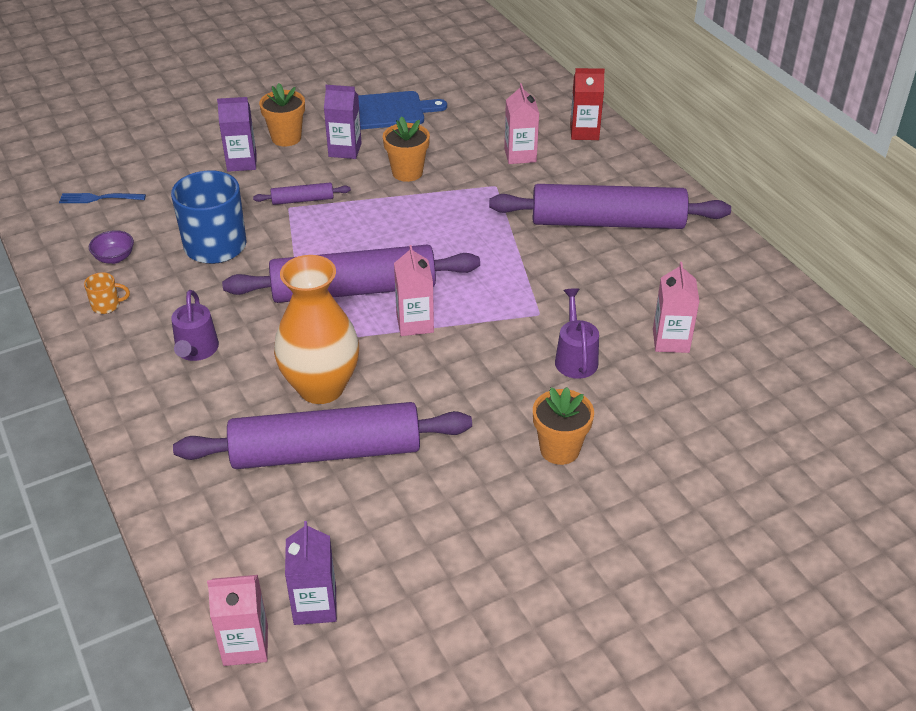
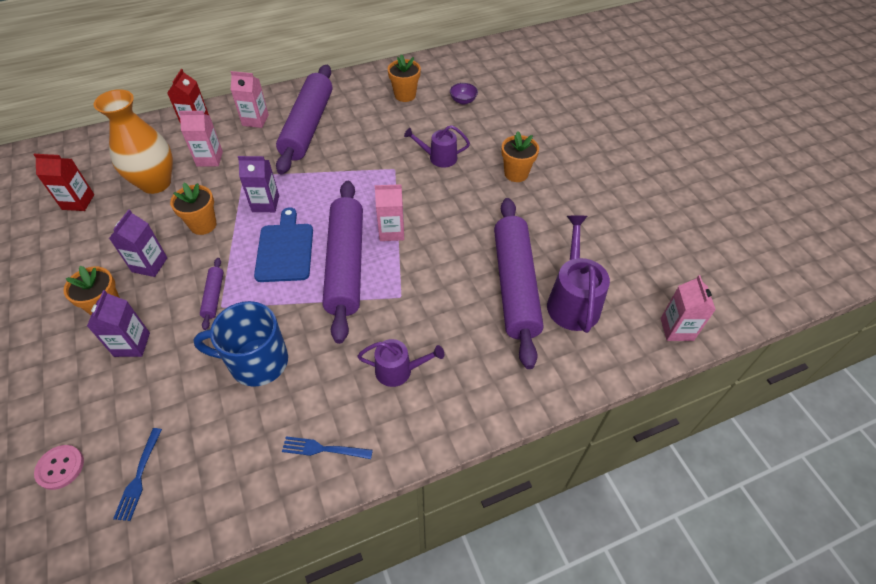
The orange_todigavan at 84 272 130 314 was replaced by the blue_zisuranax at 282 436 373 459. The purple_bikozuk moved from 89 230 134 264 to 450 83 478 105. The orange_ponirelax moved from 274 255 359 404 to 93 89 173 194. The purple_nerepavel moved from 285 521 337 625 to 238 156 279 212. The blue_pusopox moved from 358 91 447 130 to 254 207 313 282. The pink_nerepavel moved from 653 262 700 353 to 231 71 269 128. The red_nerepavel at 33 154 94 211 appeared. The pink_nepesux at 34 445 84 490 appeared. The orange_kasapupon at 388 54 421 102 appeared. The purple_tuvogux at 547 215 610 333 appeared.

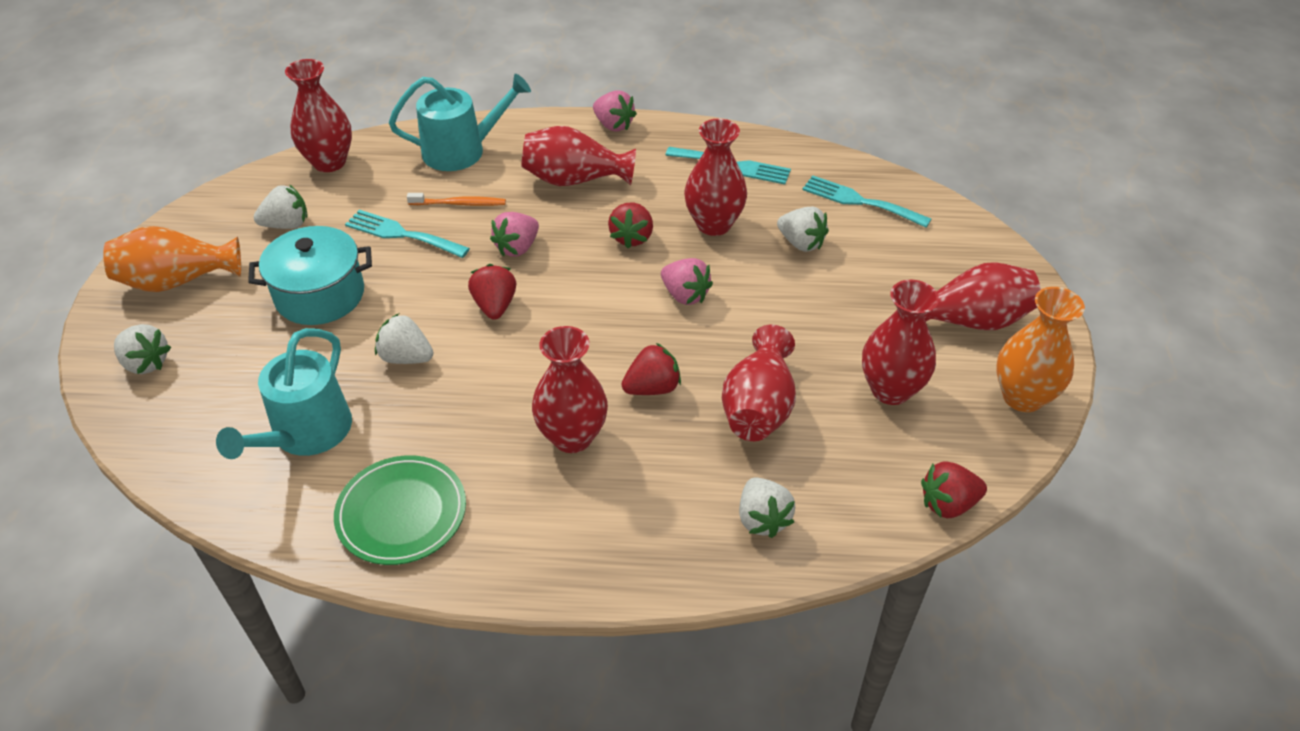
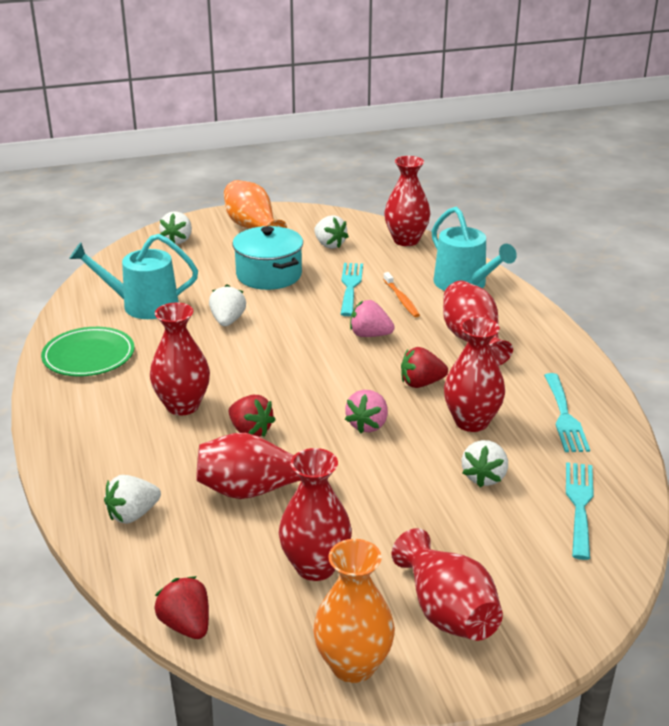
The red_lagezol at 468 264 516 320 disappeared. The pink_lagezol at 593 90 637 131 disappeared.

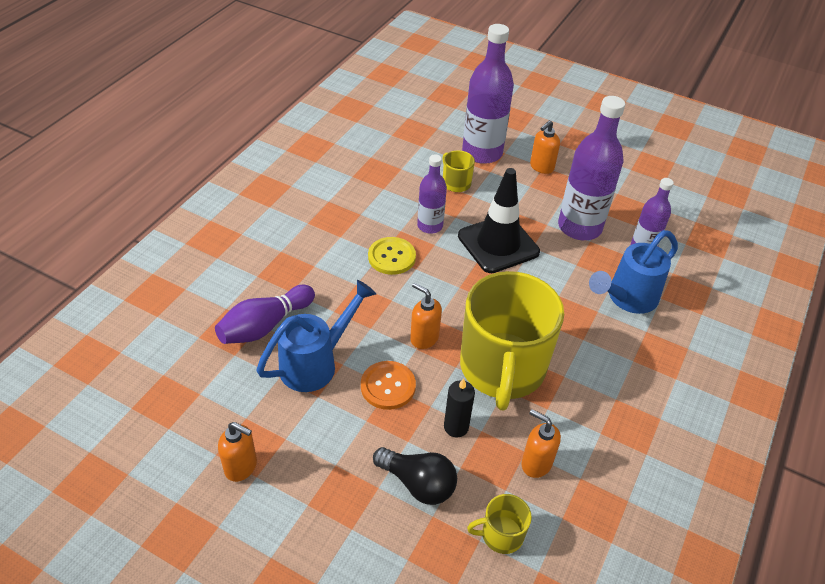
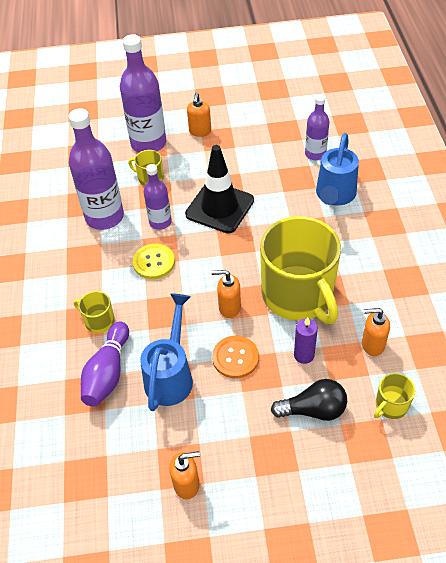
The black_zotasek at 444 378 475 437 became the purple_zotasek at 294 317 318 364. The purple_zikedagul moved from 558 96 625 240 to 69 108 124 230. The yellow_todigavan at 74 291 115 333 appeared.

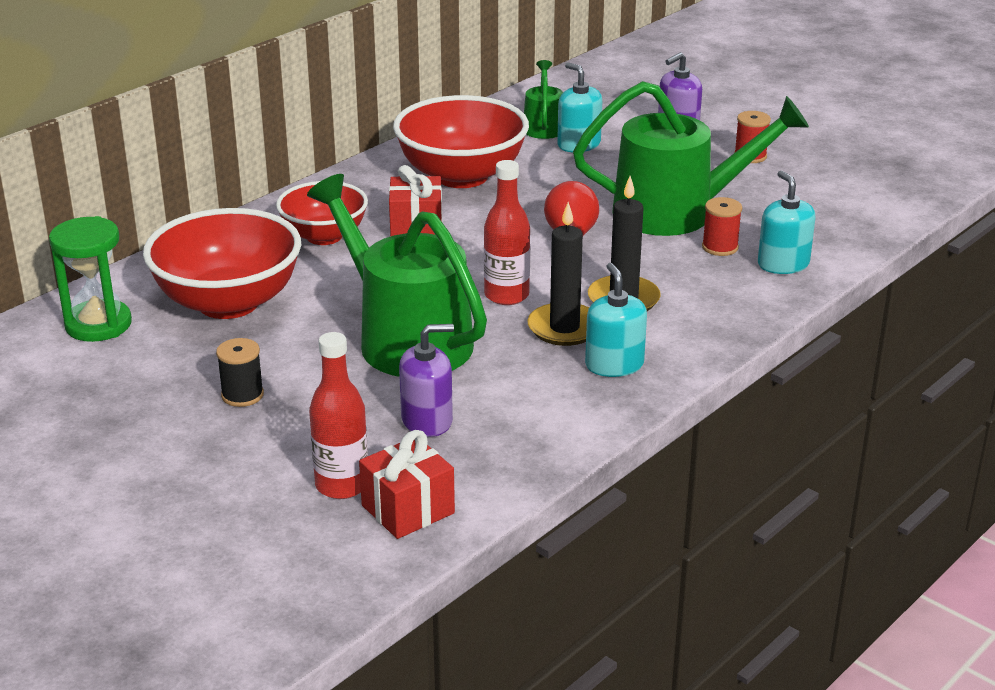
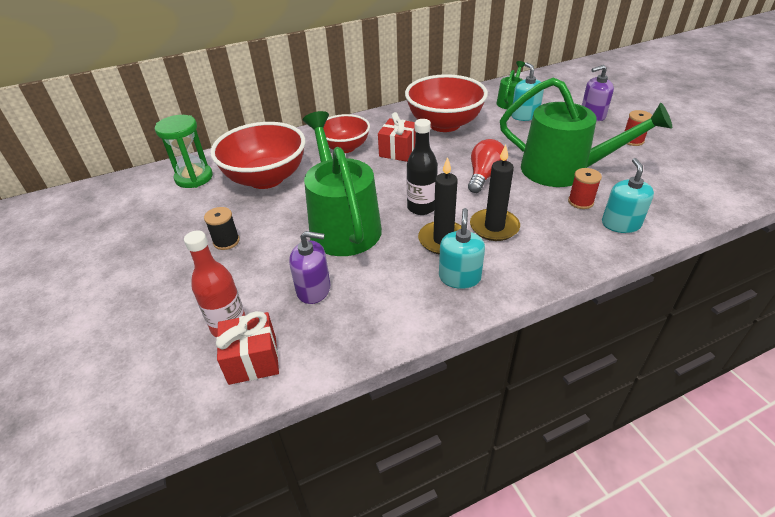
The red_zikedagul at 484 160 530 305 became the black_zikedagul at 407 119 438 215.

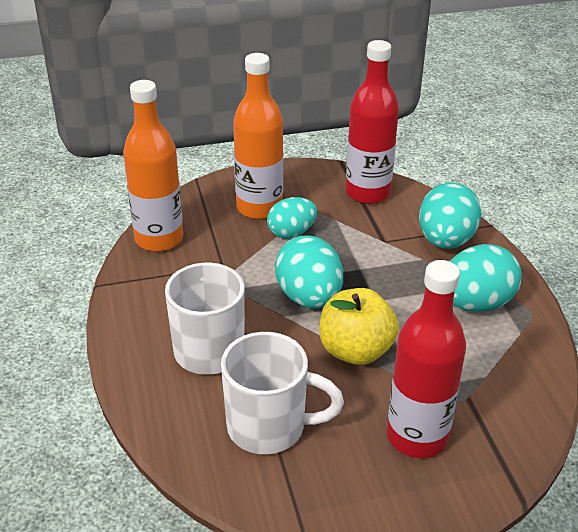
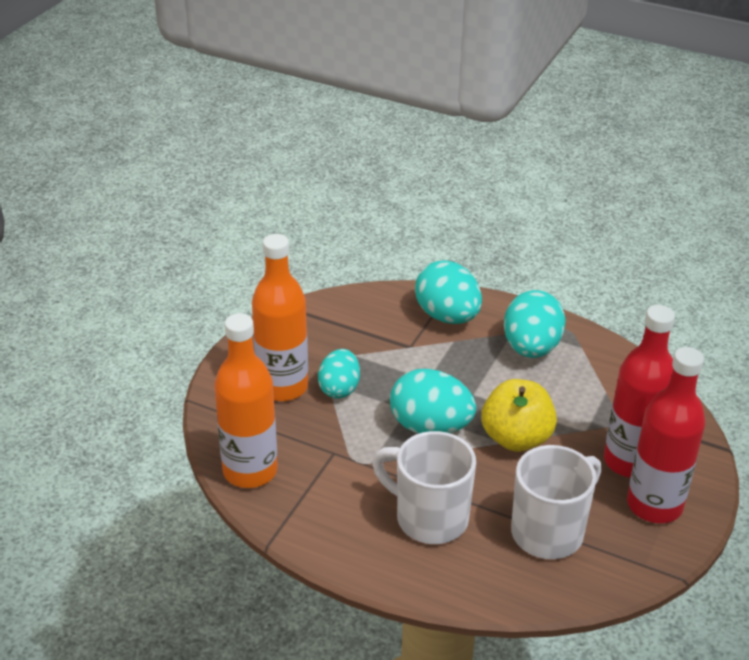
The red_zikedagul moved from 345 40 399 204 to 627 347 705 523.

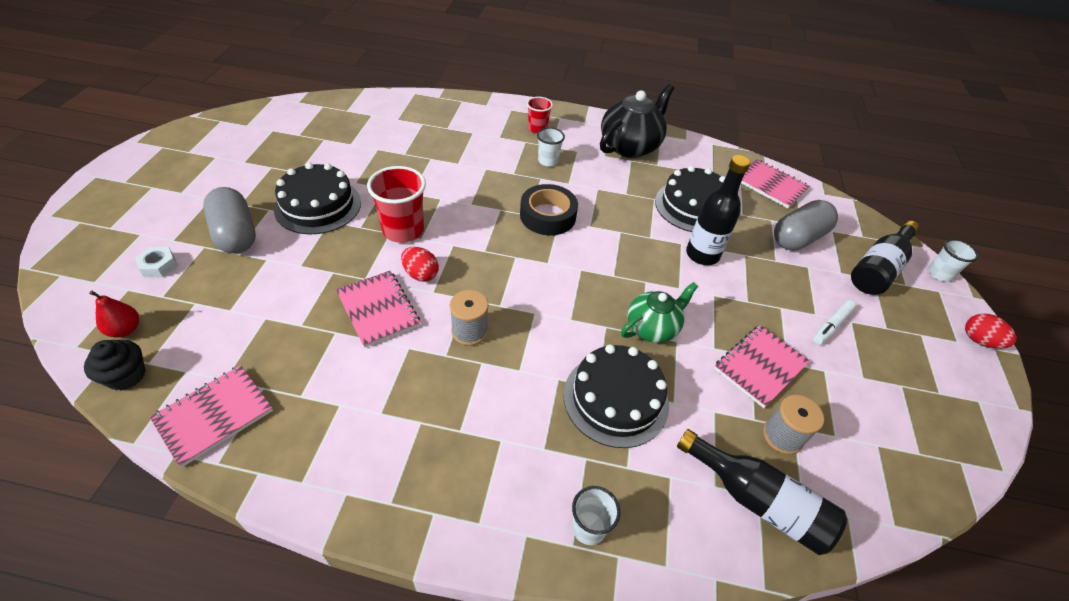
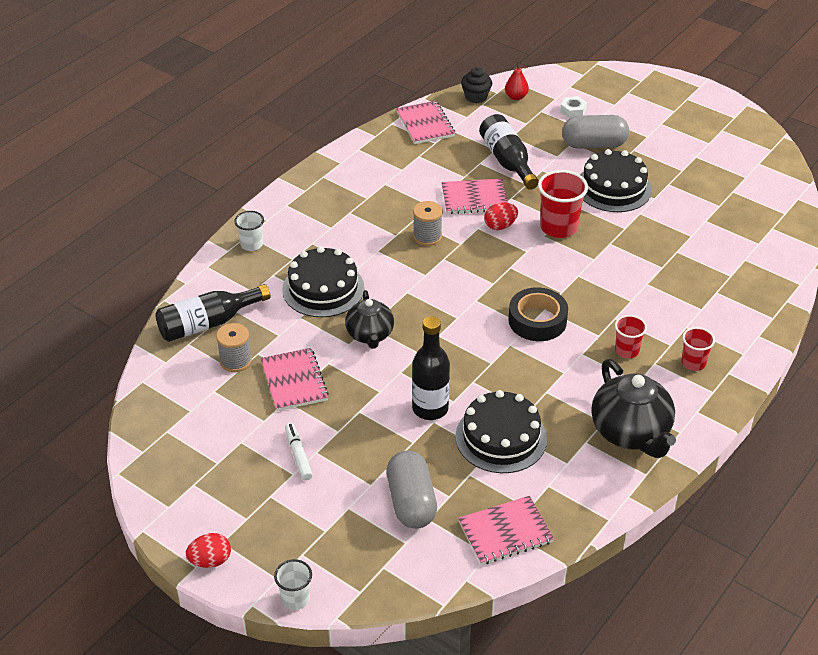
The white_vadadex at 537 127 565 167 became the red_vadadex at 615 315 647 358. The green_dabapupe at 621 282 698 343 became the black_dabapupe at 345 290 394 349. The black_zikedagul moved from 851 221 919 295 to 479 114 539 190.

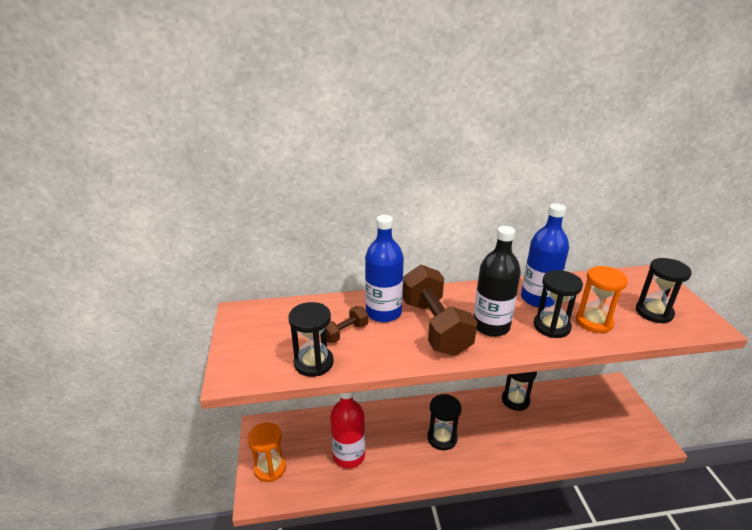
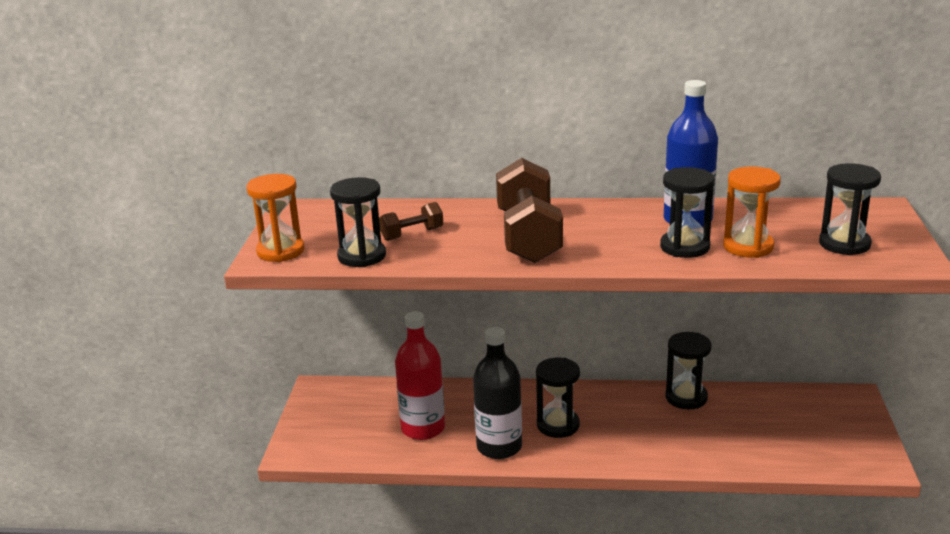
The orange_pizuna moved from 247 422 286 482 to 246 174 305 262. The blue_zikedagul at 365 215 404 322 disappeared. The black_zikedagul moved from 473 226 521 337 to 473 327 522 459.

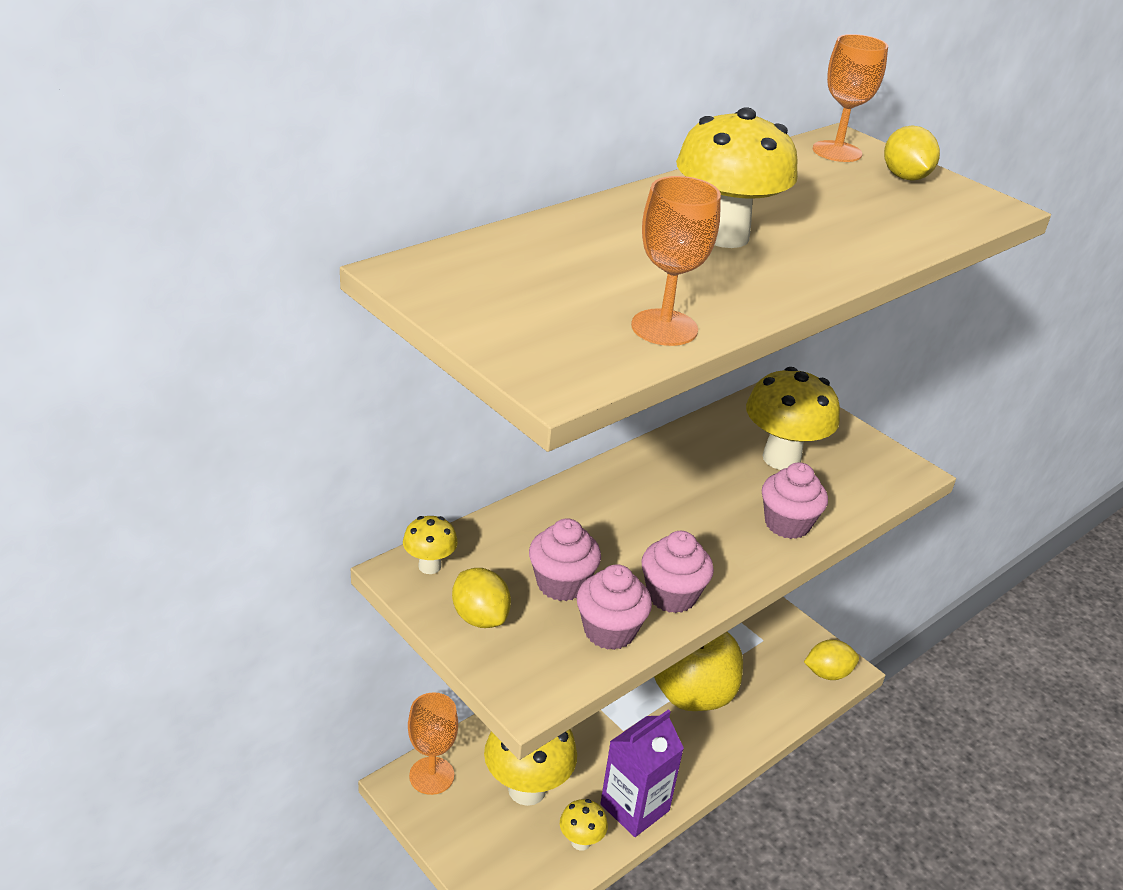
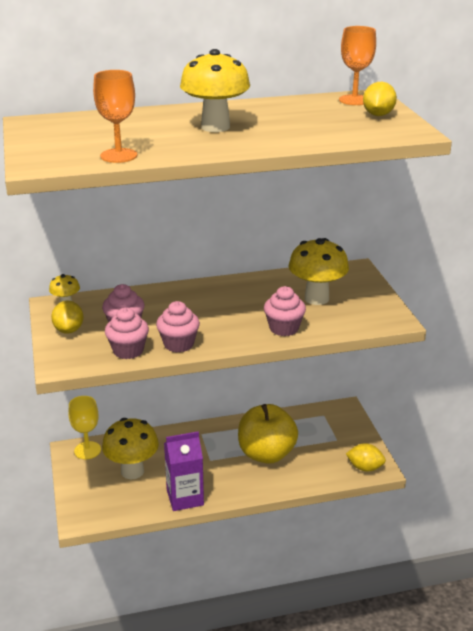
The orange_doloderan at 408 692 458 795 became the yellow_doloderan at 68 396 101 459. The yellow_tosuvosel at 560 799 608 851 disappeared.

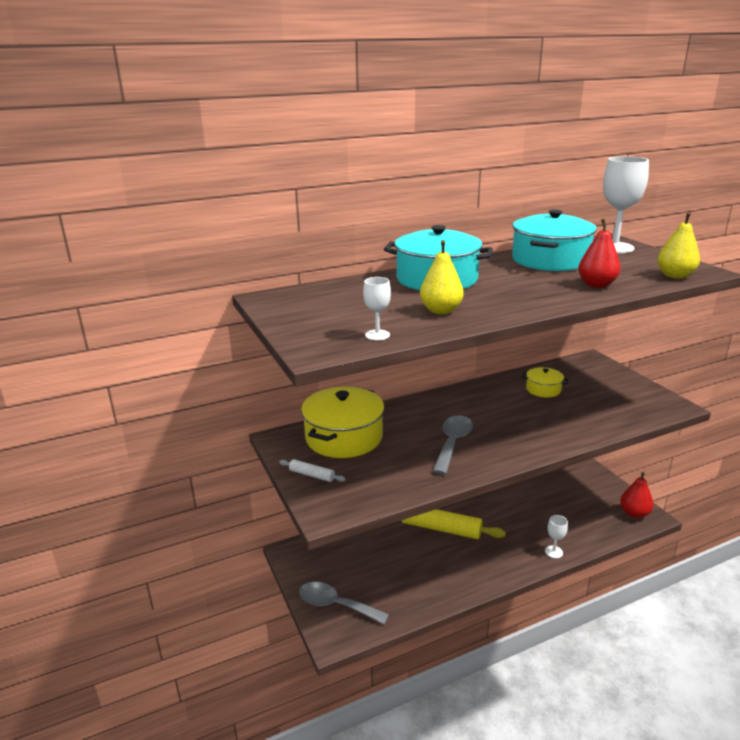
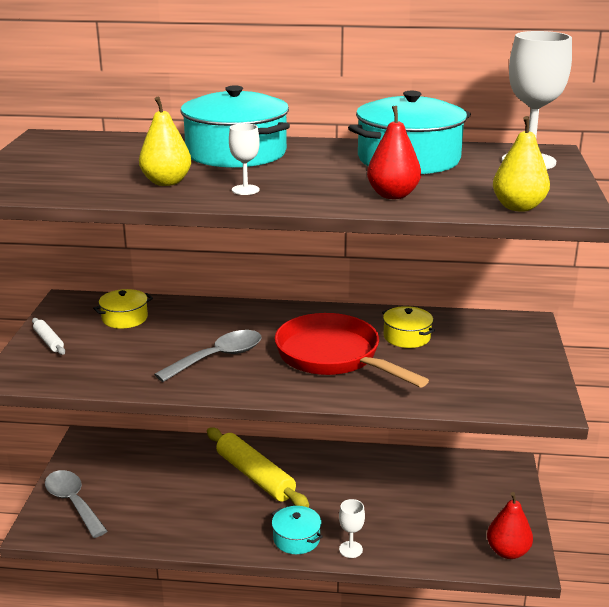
The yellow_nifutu at 301 387 385 458 changed to 0.50 times the size. The white_doloderan moved from 363 277 391 340 to 229 123 260 195. The turquoise_nifutu at 271 506 323 554 appeared. The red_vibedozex at 275 313 429 387 appeared.

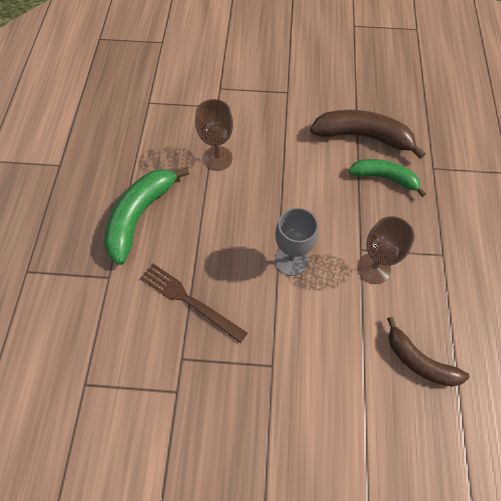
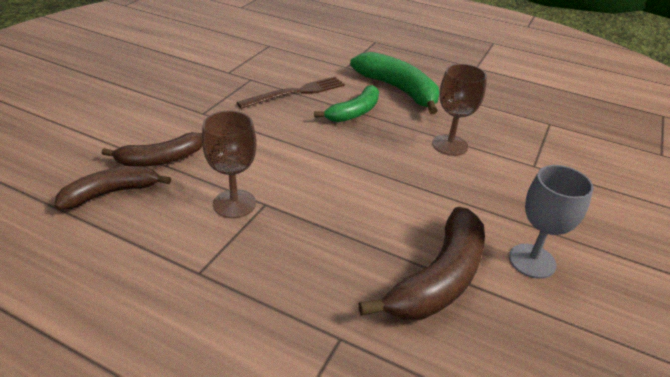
The grey_doloderan moved from 275 208 318 276 to 509 165 593 279. The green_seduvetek moved from 349 159 426 197 to 314 85 379 122. The brown_seduvetek at 102 132 202 167 appeared.

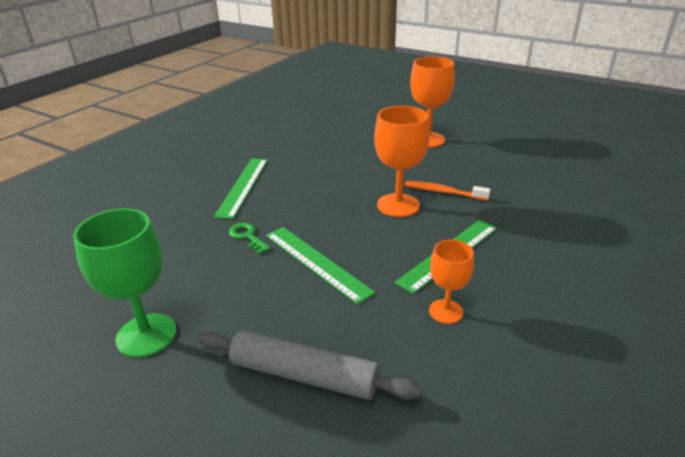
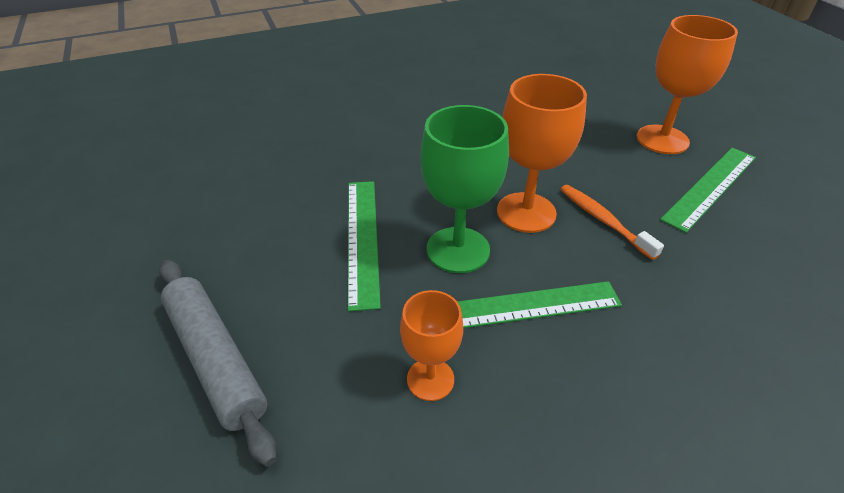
The green_doloderan moved from 73 208 177 358 to 421 105 509 273. The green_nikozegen moved from 214 159 268 219 to 660 148 756 233. The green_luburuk at 229 223 271 254 disappeared.

